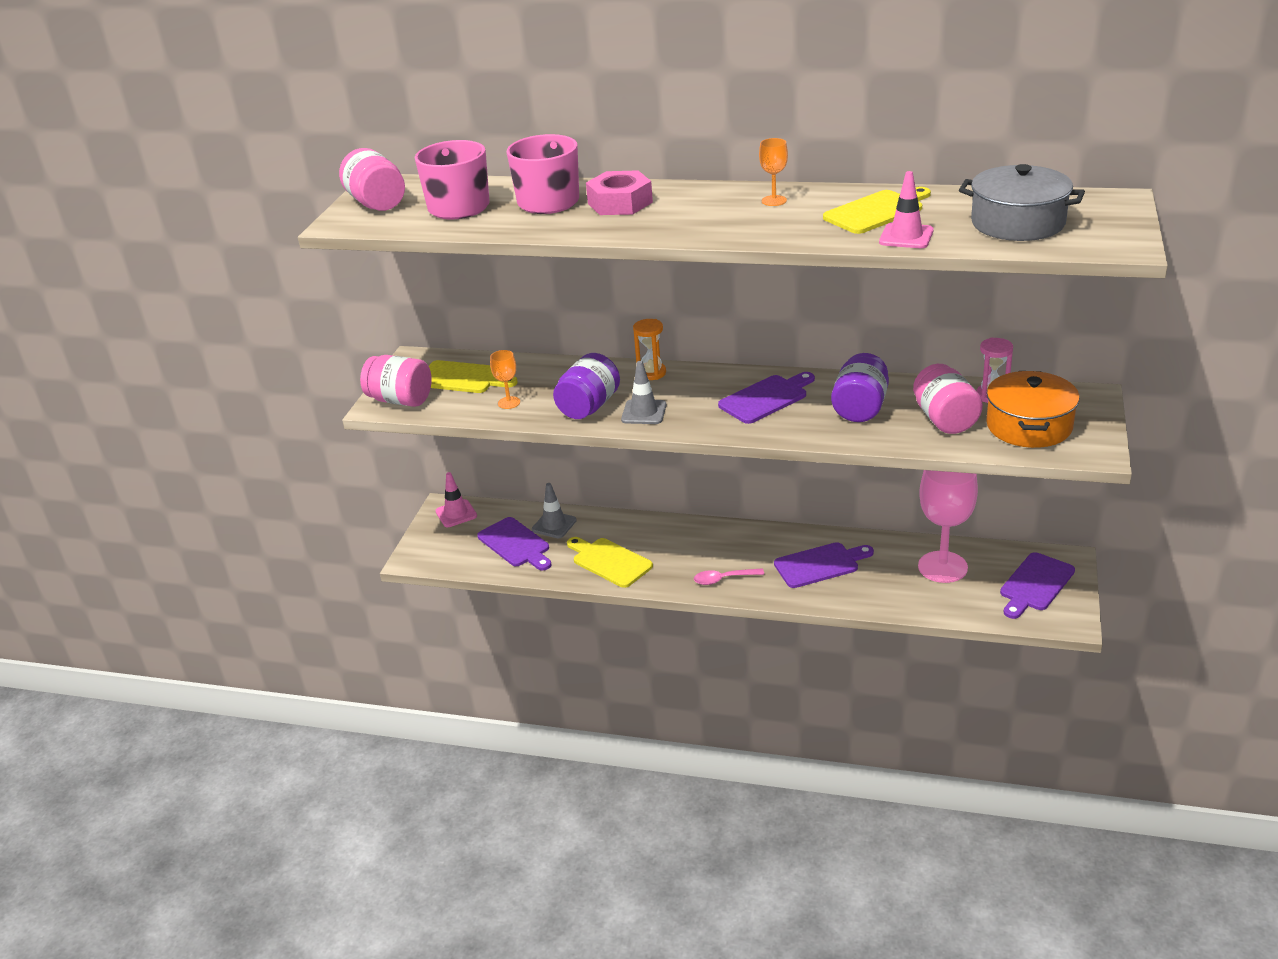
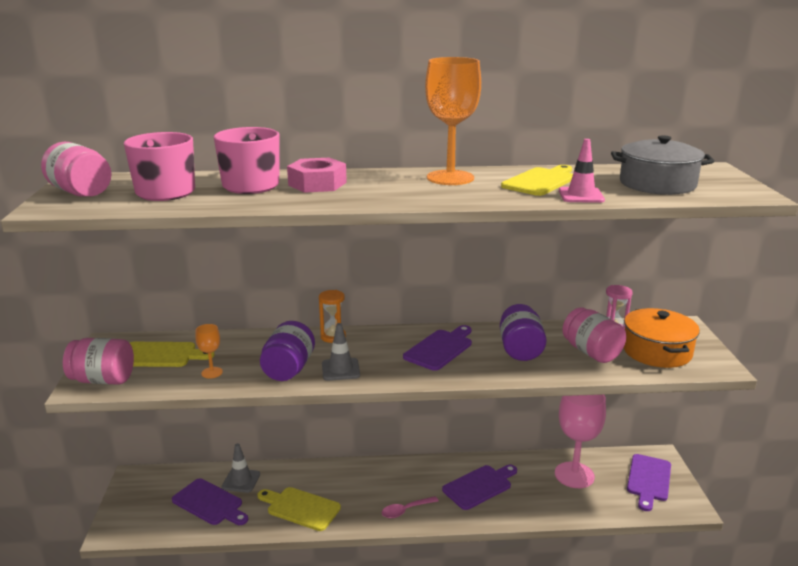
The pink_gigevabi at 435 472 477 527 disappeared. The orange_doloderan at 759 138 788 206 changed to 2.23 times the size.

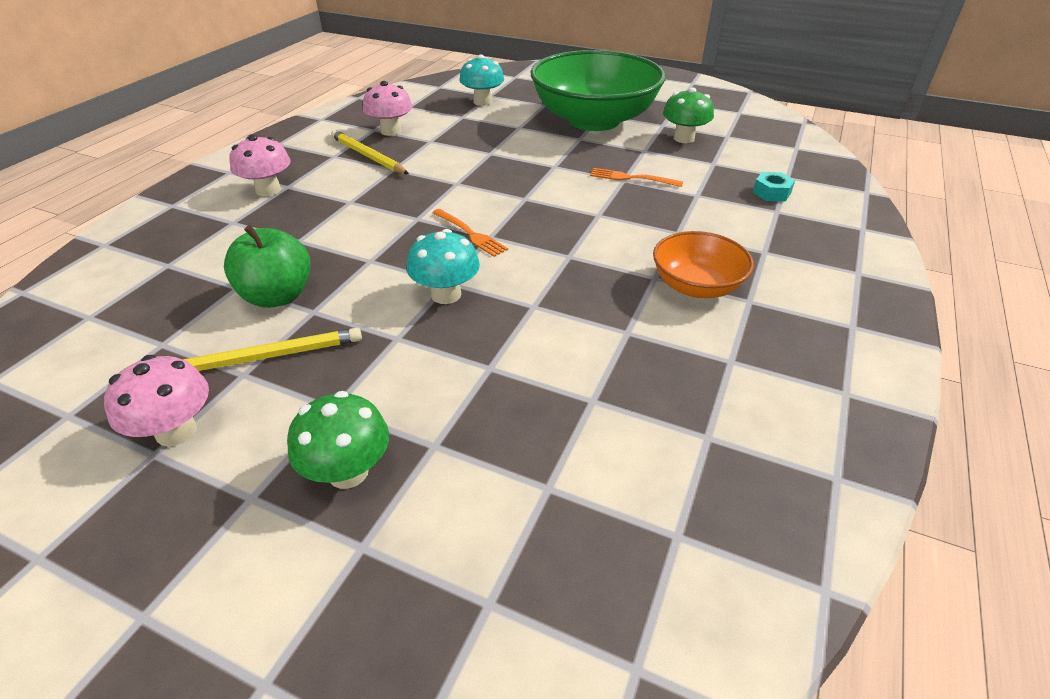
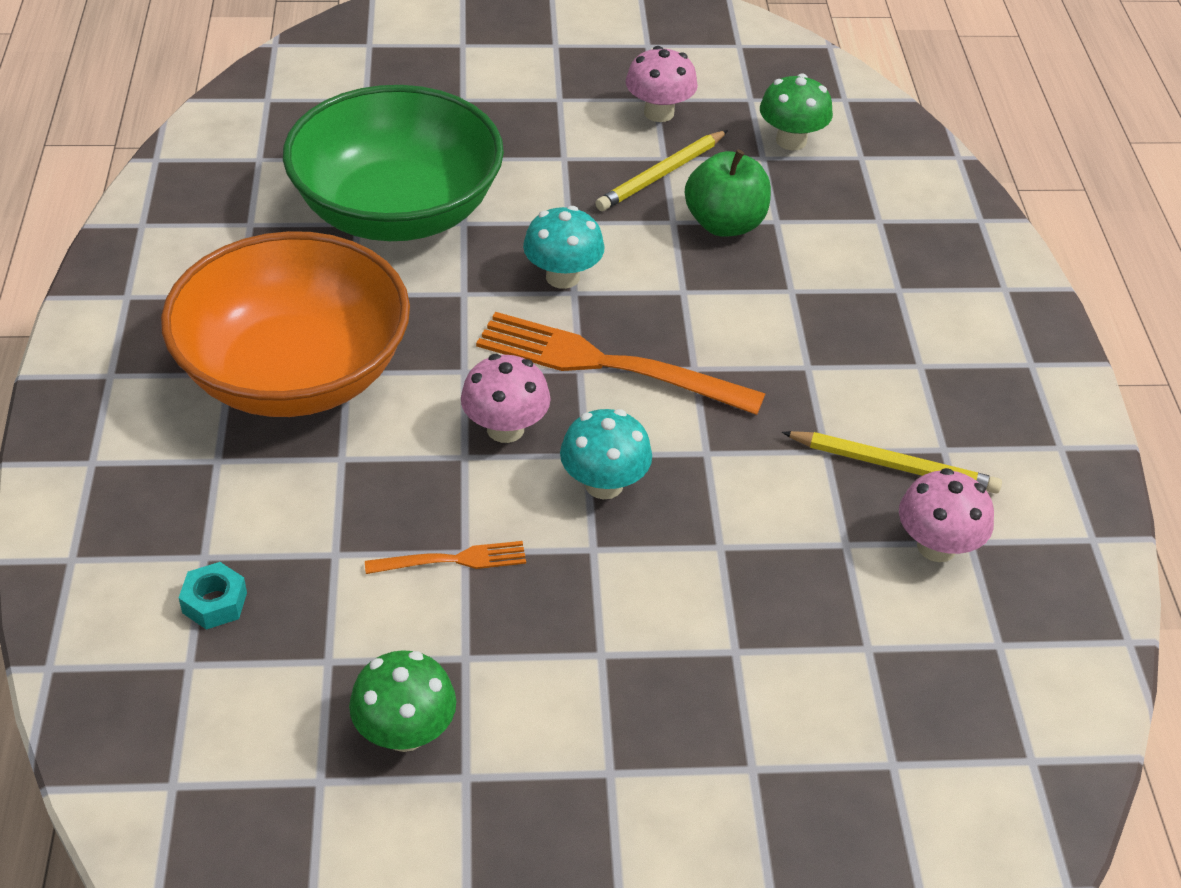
The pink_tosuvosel moved from 230 135 291 197 to 461 354 551 443. The green_tosuvosel moved from 287 391 389 489 to 760 74 833 150. The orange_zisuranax at 432 209 508 257 changed to 2.06 times the size. The turquoise_tosuvosel moved from 459 55 504 106 to 560 409 652 499. The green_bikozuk moved from 531 50 666 131 to 283 85 504 241. The orange_bikozuk at 653 231 754 298 changed to 2.00 times the size.

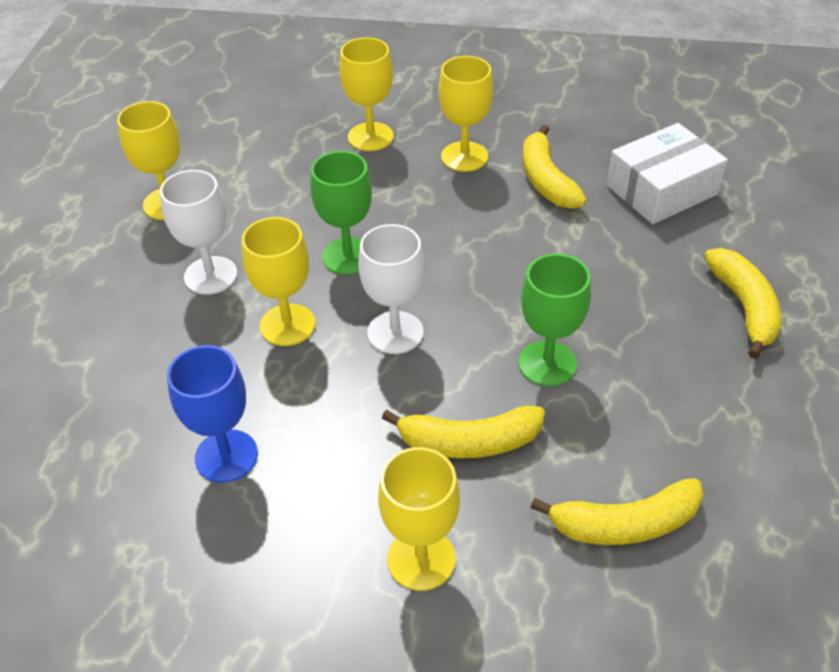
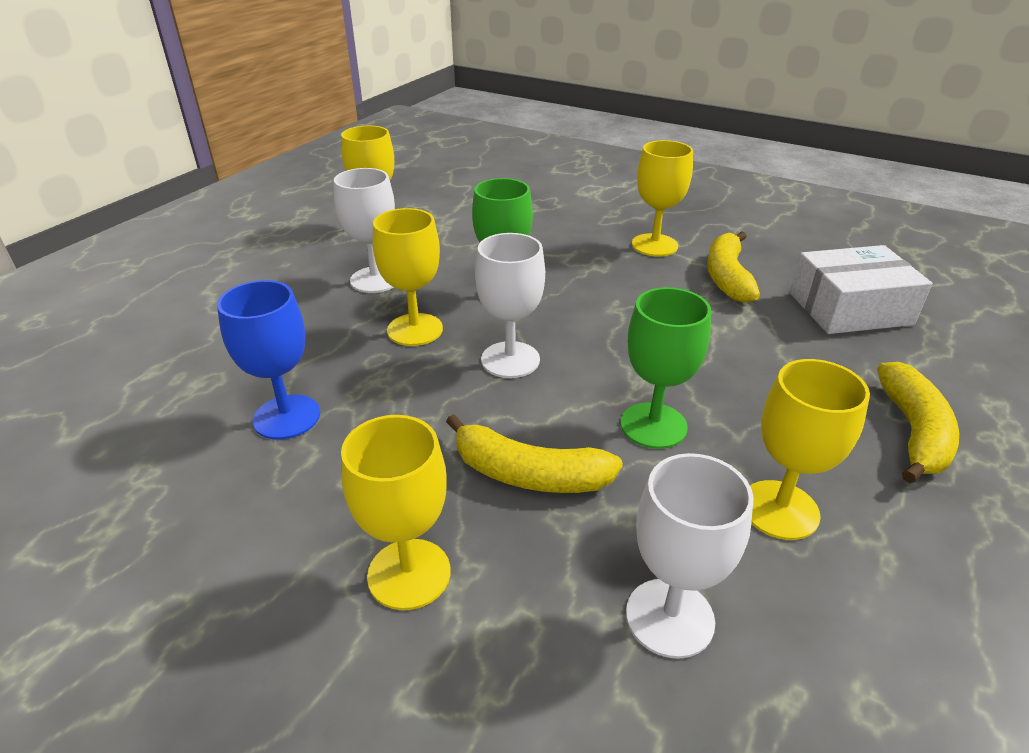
The yellow_doloderan moved from 339 37 394 151 to 750 359 870 540. The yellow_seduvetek at 531 478 704 545 was replaced by the white_doloderan at 626 453 754 659.

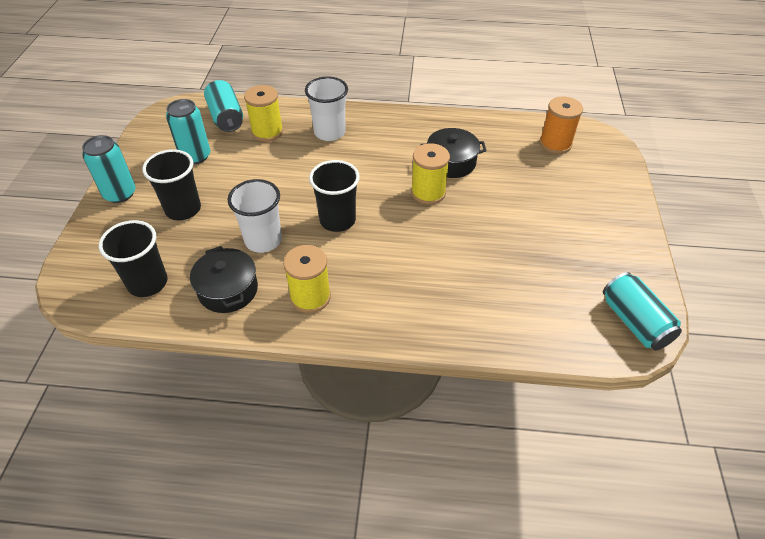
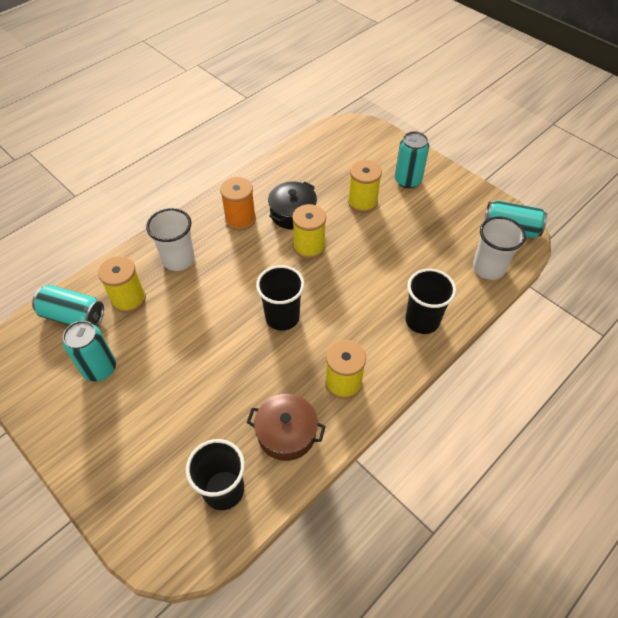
The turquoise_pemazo moved from 82 135 136 203 to 395 131 429 188. The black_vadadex moved from 142 149 201 220 to 405 269 456 334. The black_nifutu at 190 246 258 313 became the brown_nifutu at 247 394 326 461. The white_vadadex moved from 228 179 282 253 to 473 217 526 280. The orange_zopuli moved from 539 96 583 154 to 220 177 256 230. The yellow_zopuli at 348 160 382 213 appeared.

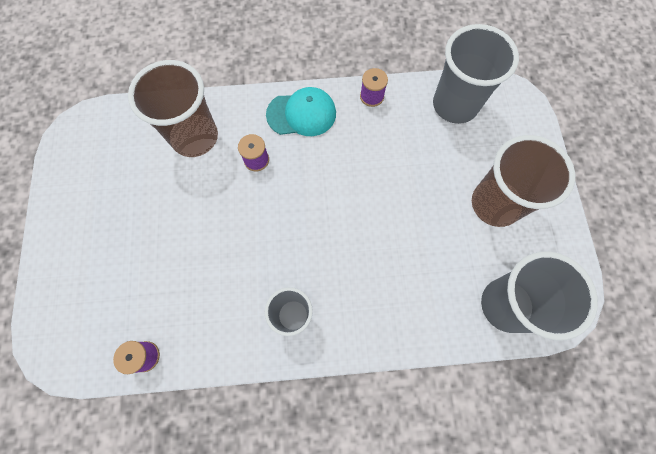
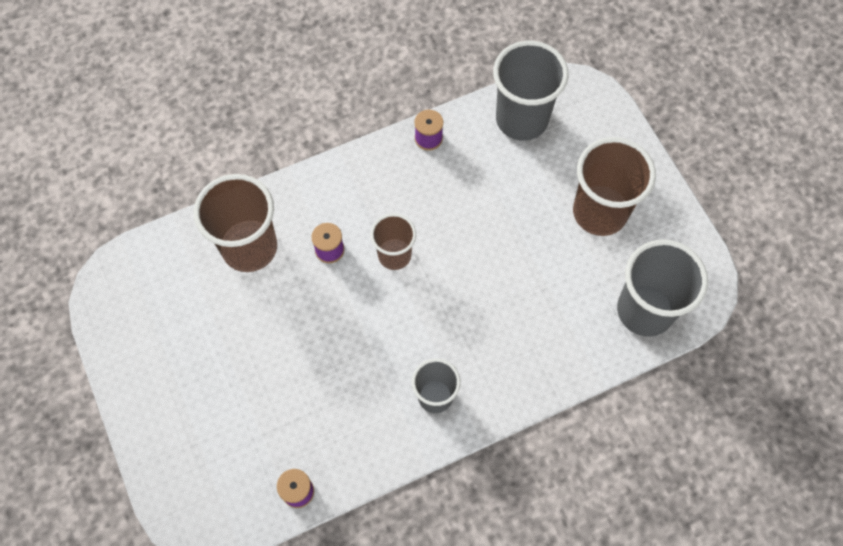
The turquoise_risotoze at 266 87 336 136 disappeared. The brown_vadadex at 370 213 416 270 appeared.

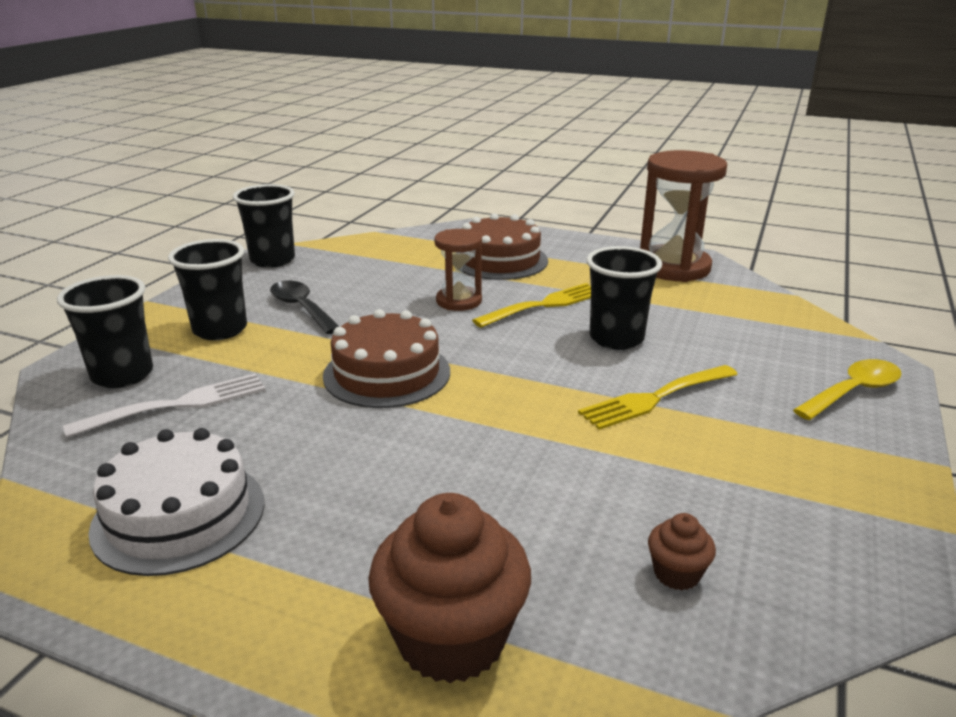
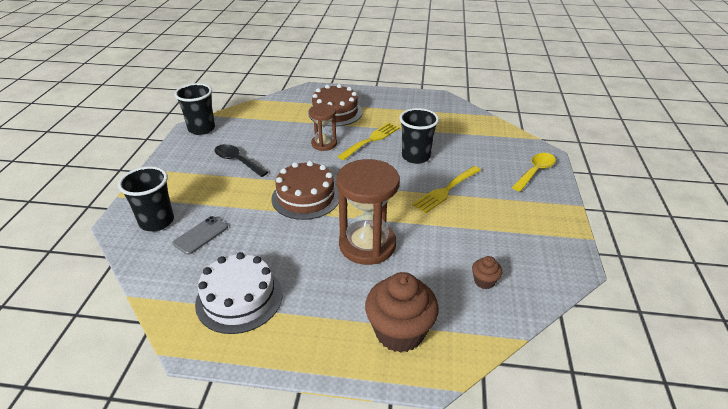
The white_zisuranax at 63 373 266 438 was replaced by the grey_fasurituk at 172 216 228 255. The black_vadadex at 168 239 247 340 disappeared. The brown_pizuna moved from 640 150 727 282 to 337 159 400 265.

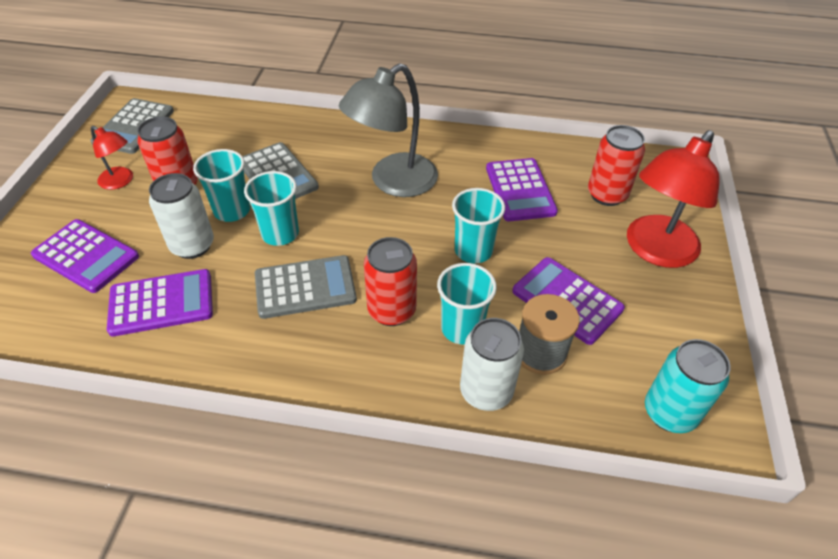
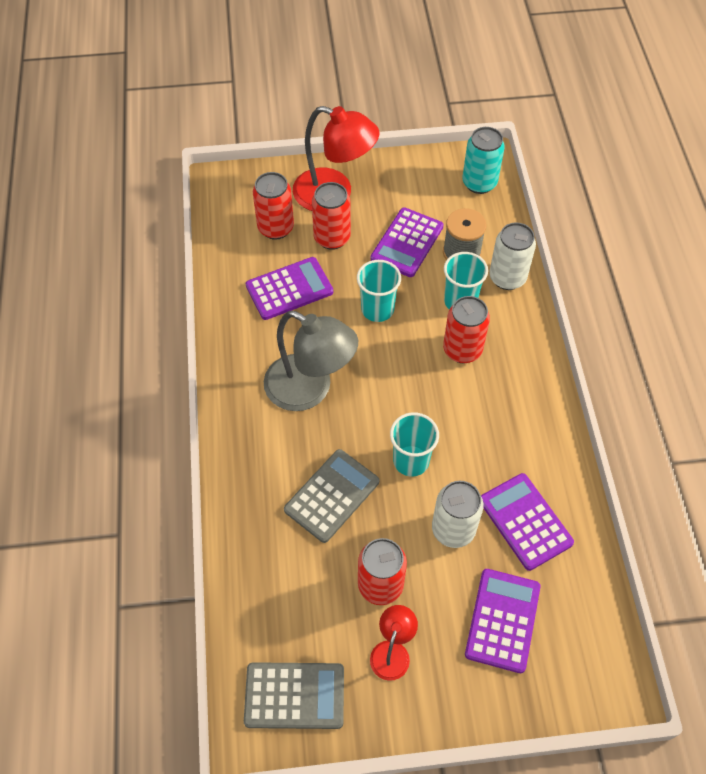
The turquoise_vadadex at 193 149 250 222 disappeared. The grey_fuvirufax at 255 255 357 319 disappeared. The red_pemazo at 312 182 351 250 appeared.

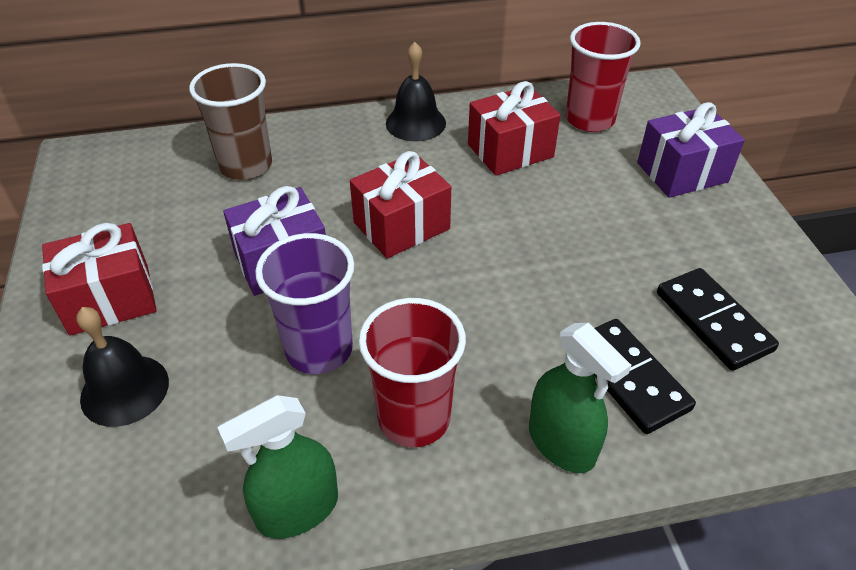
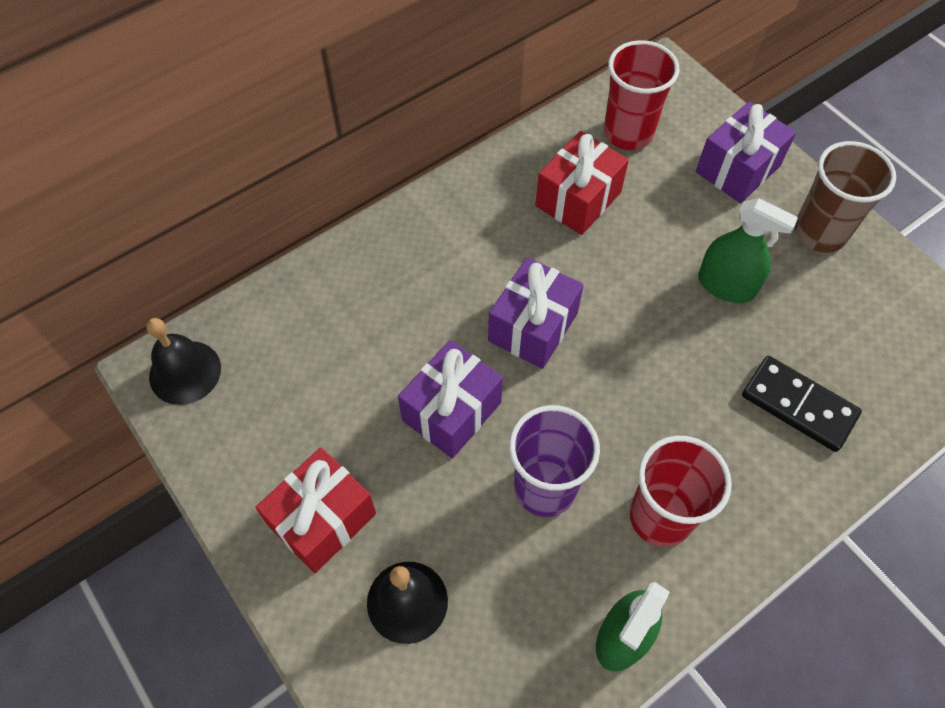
The brown_vadadex moved from 189 63 272 180 to 794 141 896 253. The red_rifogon at 350 151 451 258 became the purple_rifogon at 488 257 584 369. The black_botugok moved from 386 42 446 141 to 146 318 221 405. The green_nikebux moved from 529 323 632 473 to 698 198 798 303. The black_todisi at 657 268 779 371 disappeared.

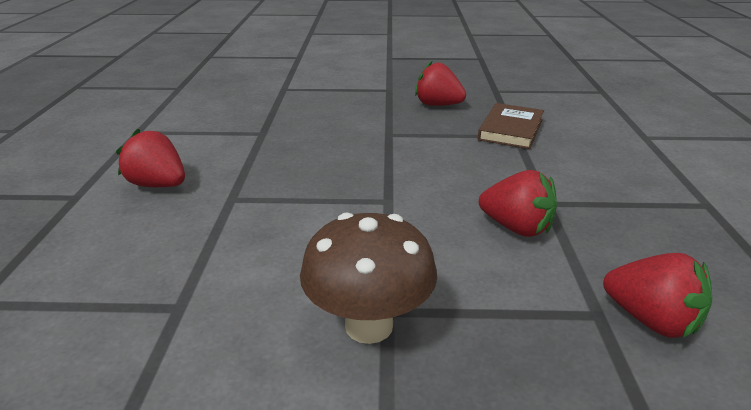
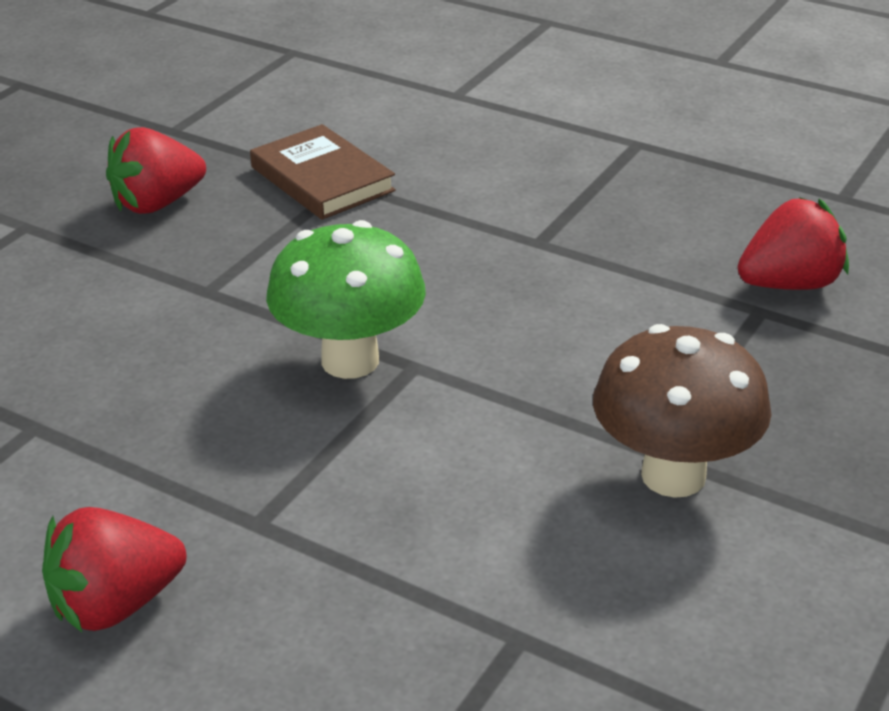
The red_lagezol at 479 170 557 237 disappeared. The green_tosuvosel at 266 220 426 379 appeared.

